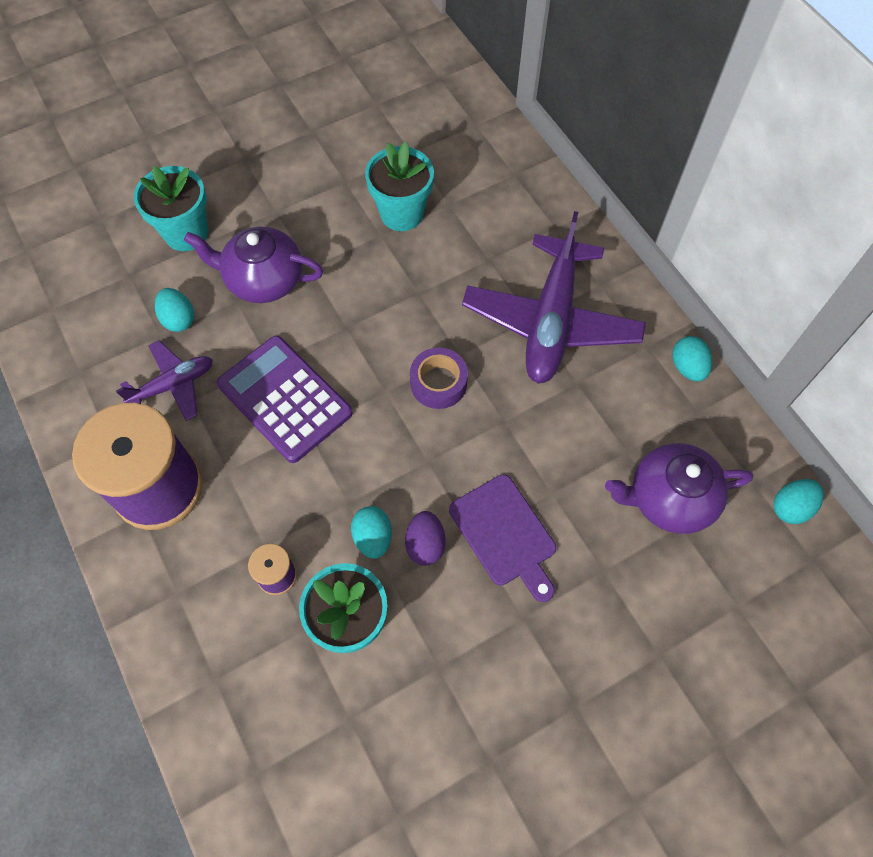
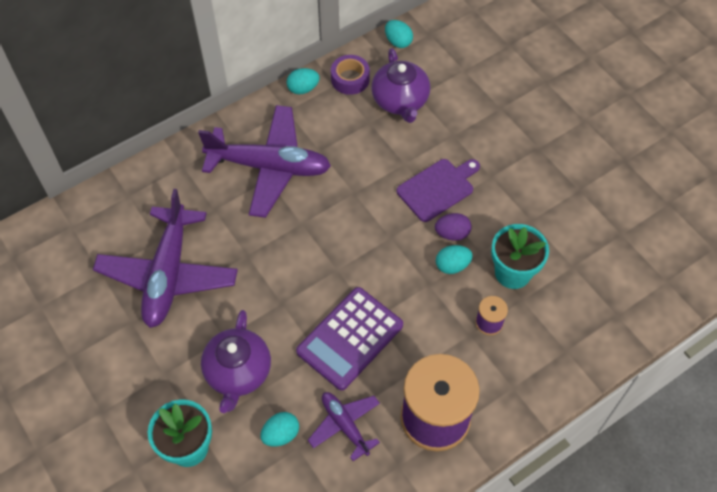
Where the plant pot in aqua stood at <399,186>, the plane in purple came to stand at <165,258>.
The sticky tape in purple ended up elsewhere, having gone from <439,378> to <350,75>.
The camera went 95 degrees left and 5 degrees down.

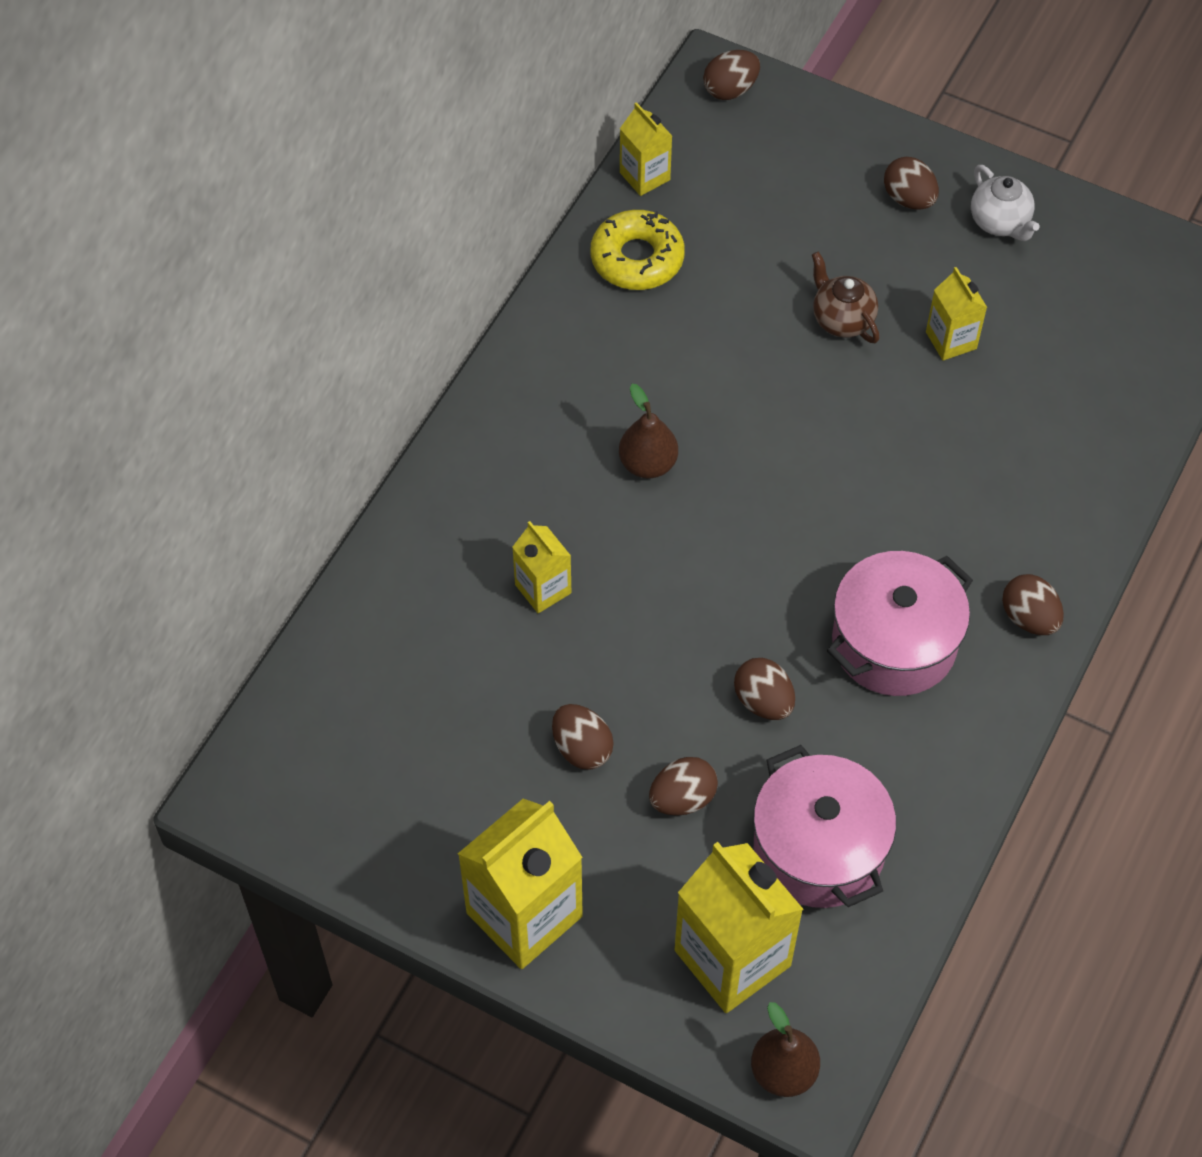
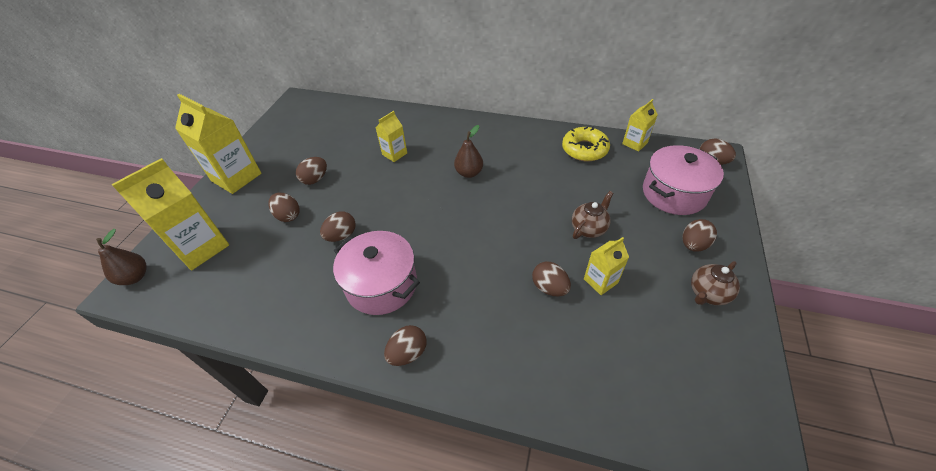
The pot in rose-pink ended up elsewhere, having gone from <824,826> to <683,180>.
What was the tea pot in white at <1005,203> turned into the tea pot in russet at <715,283>.
The second view gained the egg shape in russet at <551,278>.
The camera went 80 degrees right and 10 degrees down.

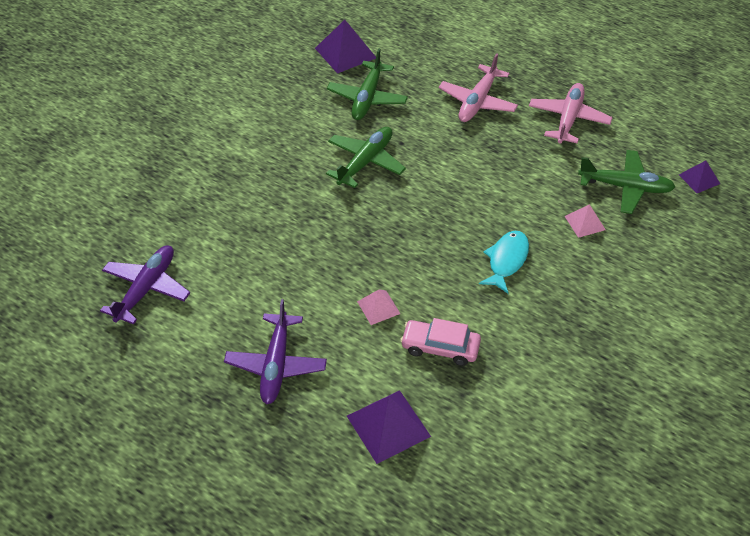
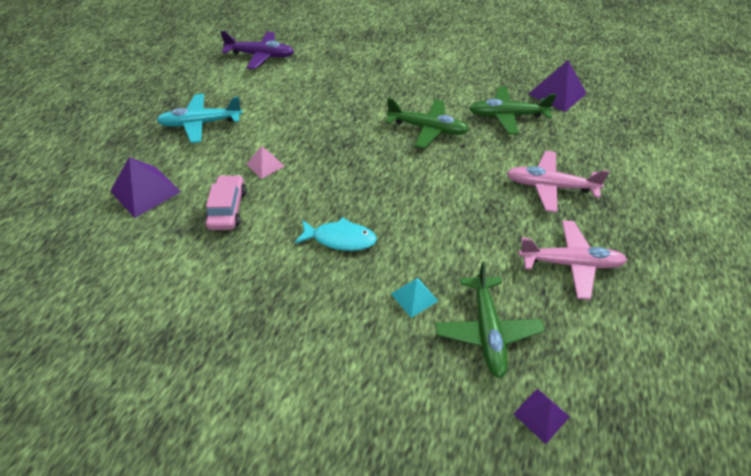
What was the plane in purple at <275,351> turned into the plane in aqua at <200,118>.
What was the solid pyramid in rose-pink at <585,221> turned into the solid pyramid in aqua at <414,298>.
The camera went 75 degrees right and 0 degrees up.

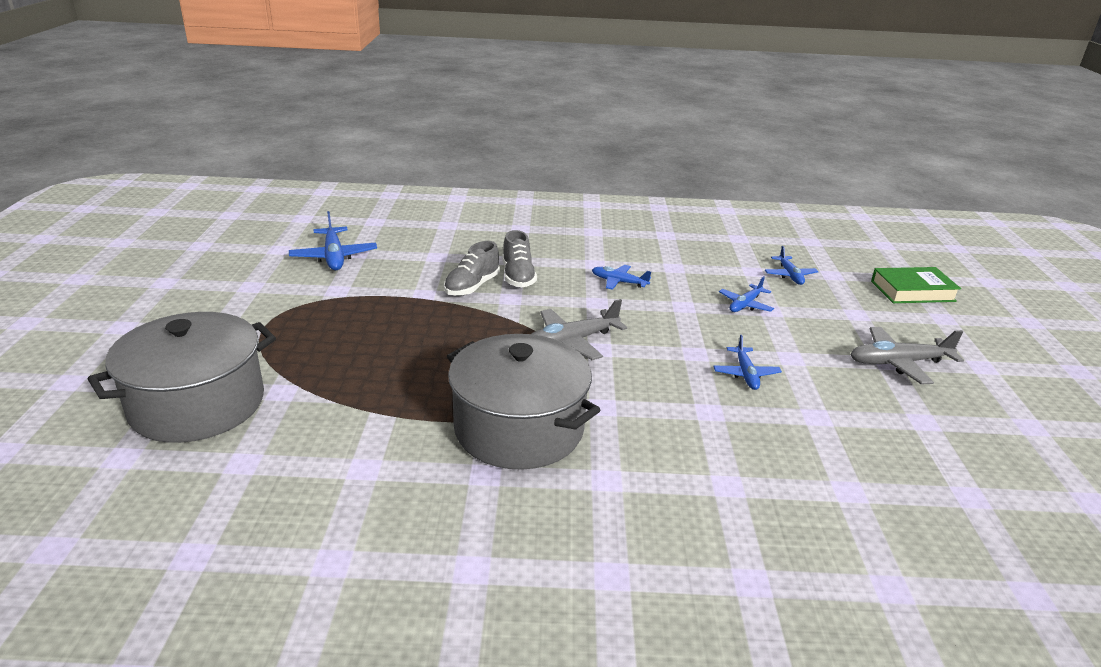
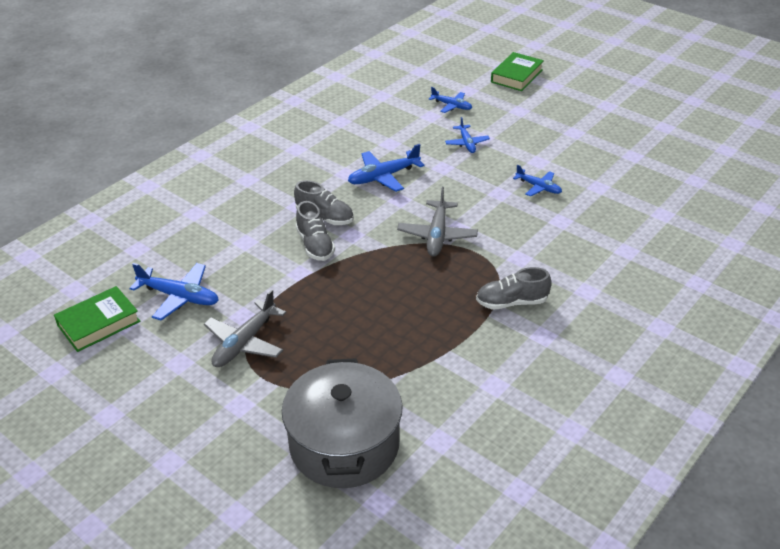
Where the pot in gray stood at <523,402>, the sneaker in gray came to stand at <513,288>.
The size of the plane in cobalt at <621,277> changed by a factor of 1.57.
The plane in gray ended up elsewhere, having gone from <907,356> to <245,328>.
The second view gained the hardback in green at <97,319>.
The camera went 50 degrees left and 10 degrees up.

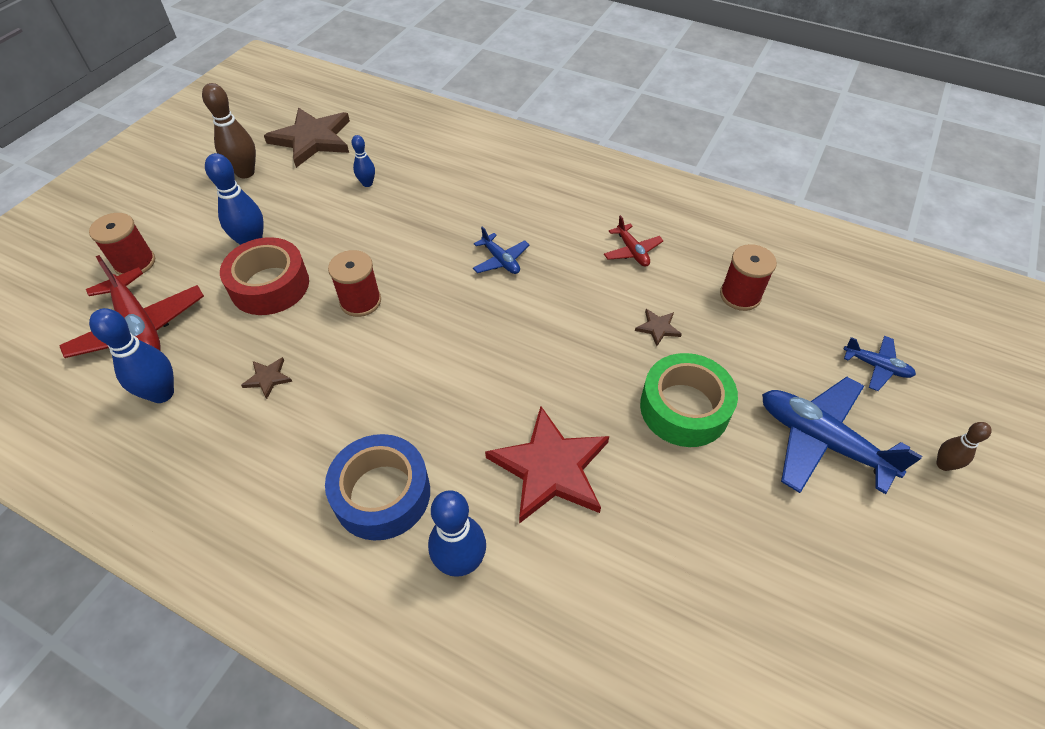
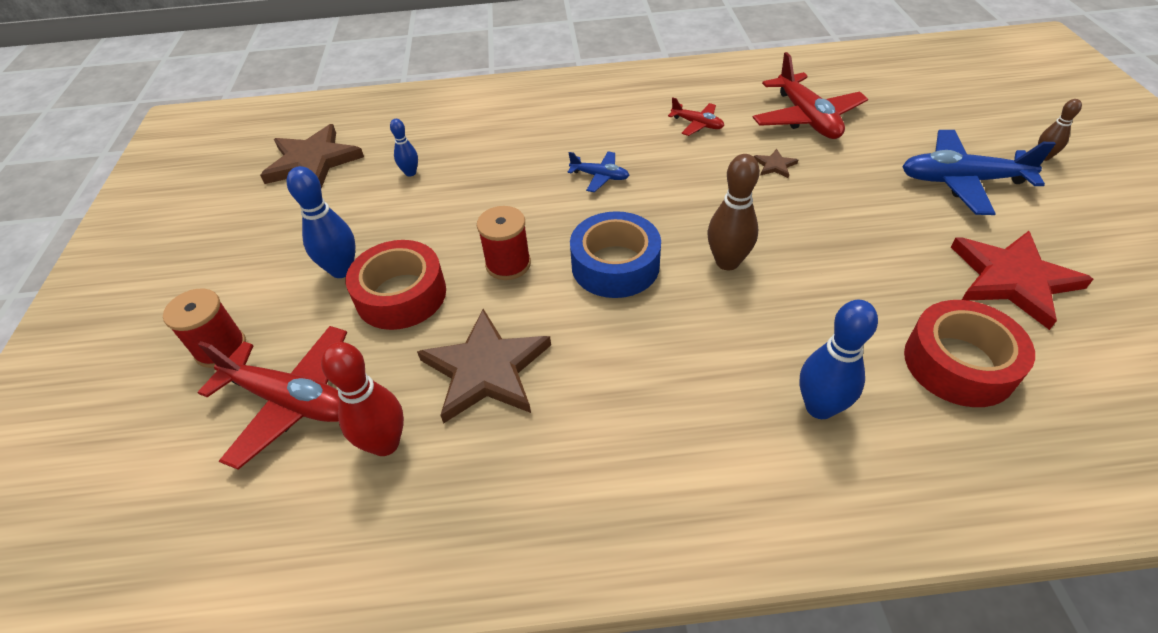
What was the skittle in cobalt at <131,355> turned into the skittle in red at <362,399>.
The skittle in russet ended up elsewhere, having gone from <229,130> to <734,212>.
The size of the star shape in russet at <266,378> changed by a factor of 2.38.
The sticky tape in cobalt ended up elsewhere, having gone from <377,487> to <615,254>.
The star shape in red ended up elsewhere, having gone from <547,465> to <1022,280>.
The second view lost the sticky tape in green at <689,400>.
Where the spool in red stood at <748,277>, the plane in red came to stand at <810,95>.
The second view lost the plane in cobalt at <880,363>.
The second view gained the sticky tape in red at <969,353>.
The camera went 30 degrees left and 5 degrees down.

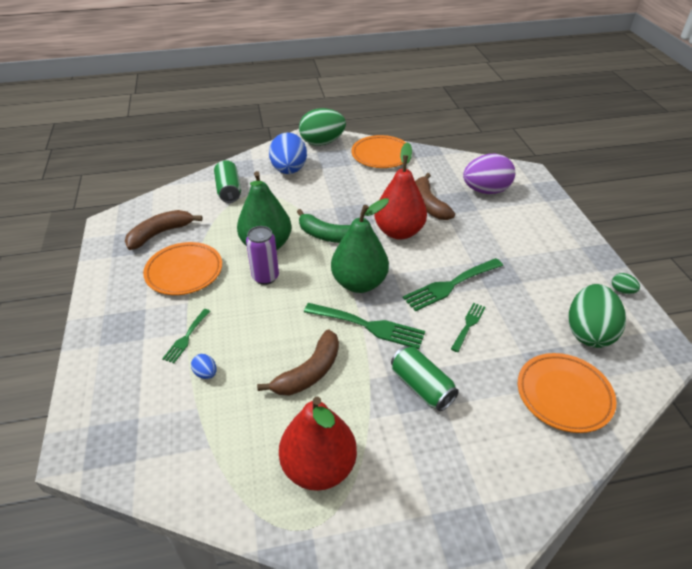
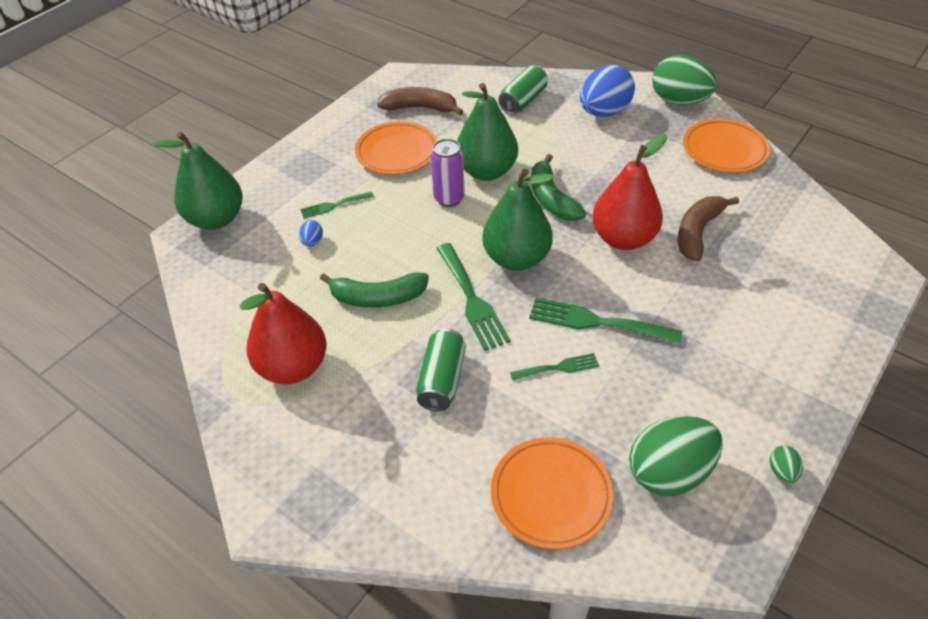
What was the toy banana in russet at <298,362> turned into the toy banana in green at <374,290>.
The second view lost the egg shape in purple at <489,174>.
The second view gained the pear fruit in green at <197,180>.
The camera went 50 degrees right and 5 degrees up.

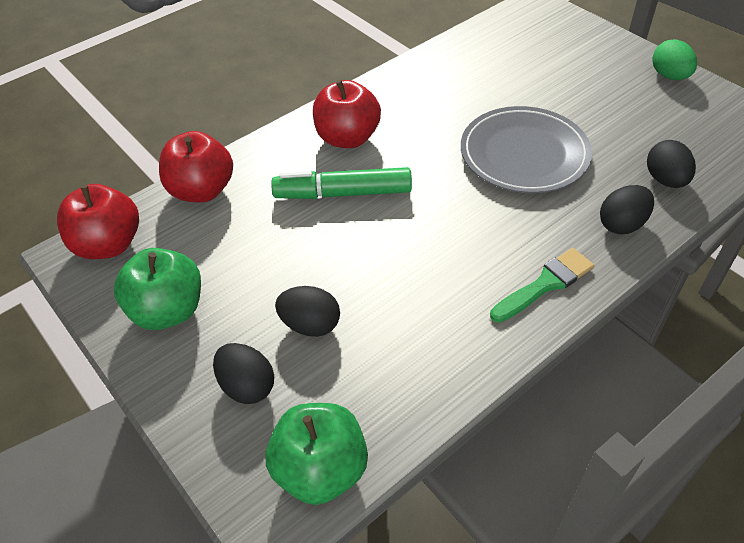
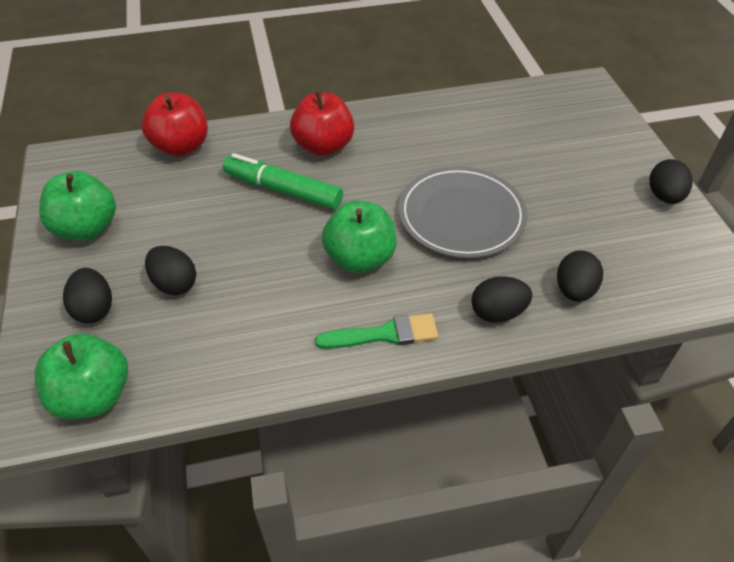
The second view lost the toy apple in red at <98,221>.
What was the egg shape in green at <674,59> turned into the egg shape in ebony at <670,181>.
The second view gained the toy apple in green at <359,237>.
The camera went 25 degrees right and 0 degrees up.

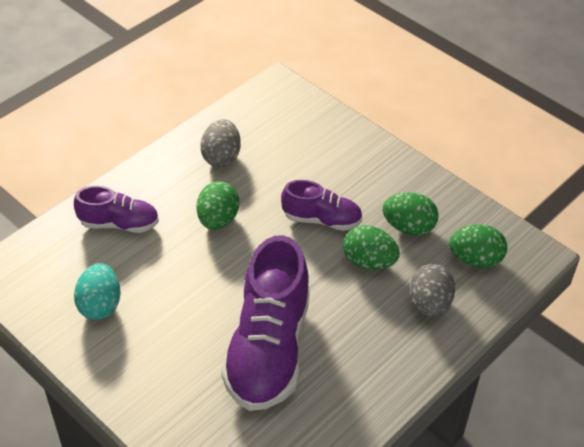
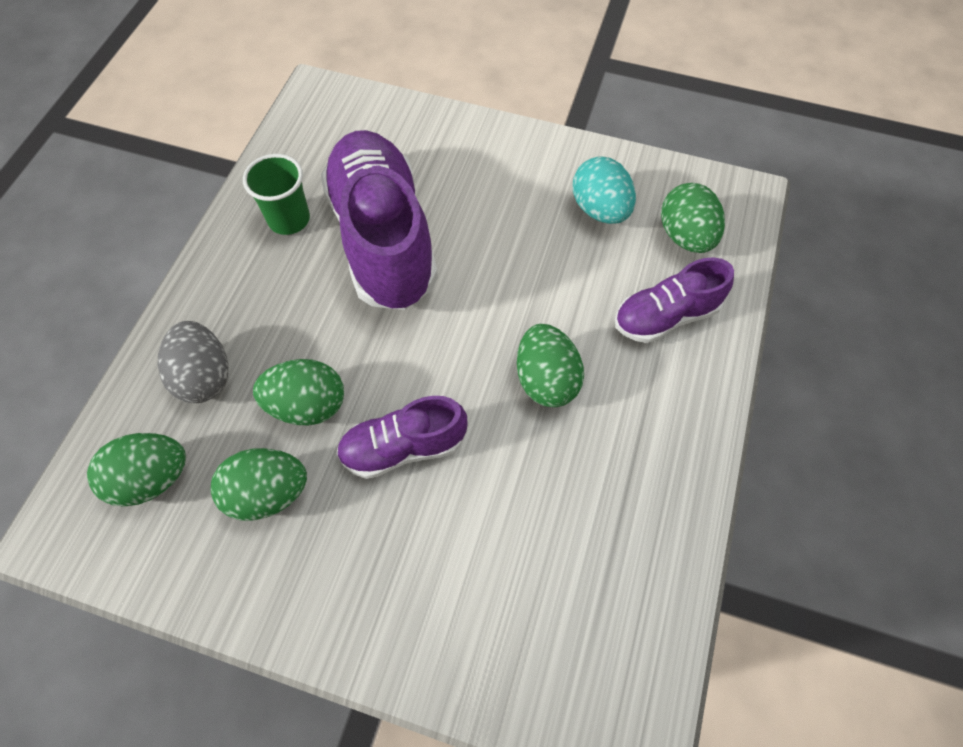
The second view lost the egg shape in gray at <220,143>.
The second view gained the cup in green at <276,194>.
The second view gained the egg shape in green at <693,218>.
The camera went 155 degrees right and 15 degrees up.

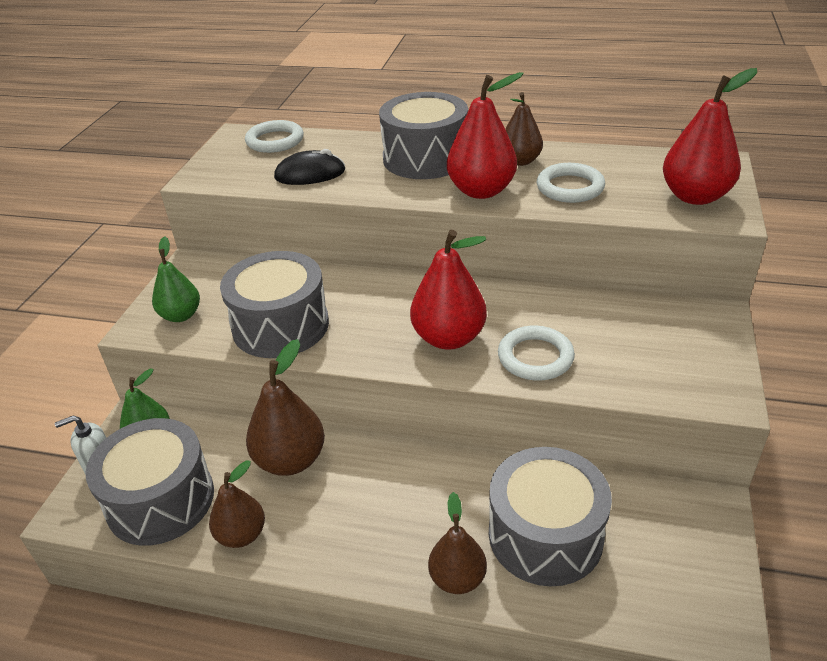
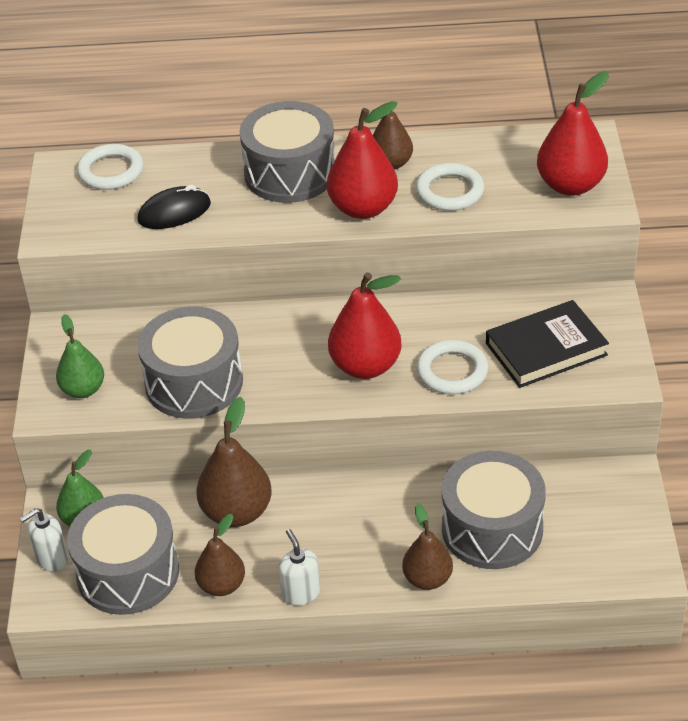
The second view gained the pump bottle in white at <299,567>.
The second view gained the hardback in ebony at <547,344>.
The camera went 15 degrees left and 5 degrees up.

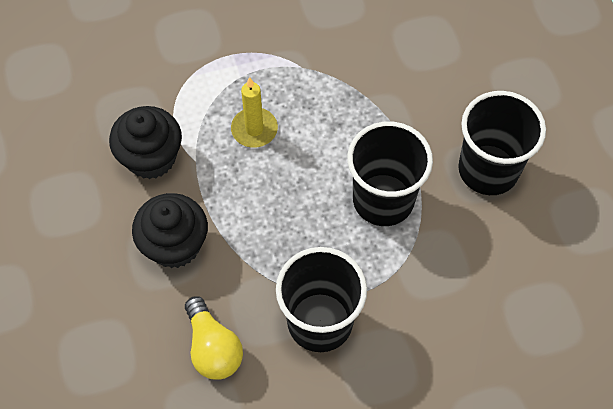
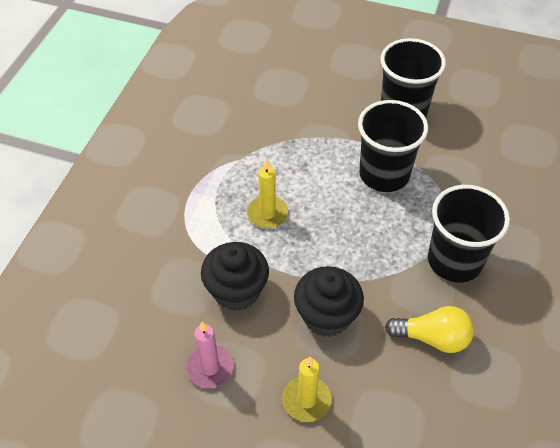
The second view gained the pillar candle in rose-pink at <210,355>.
The second view gained the pillar candle in bright yellow at <307,389>.
The camera went 55 degrees left and 10 degrees down.

